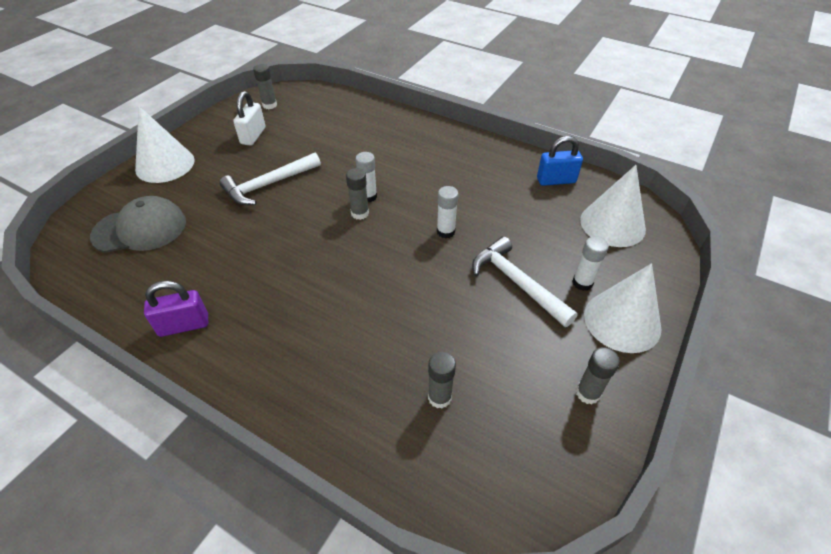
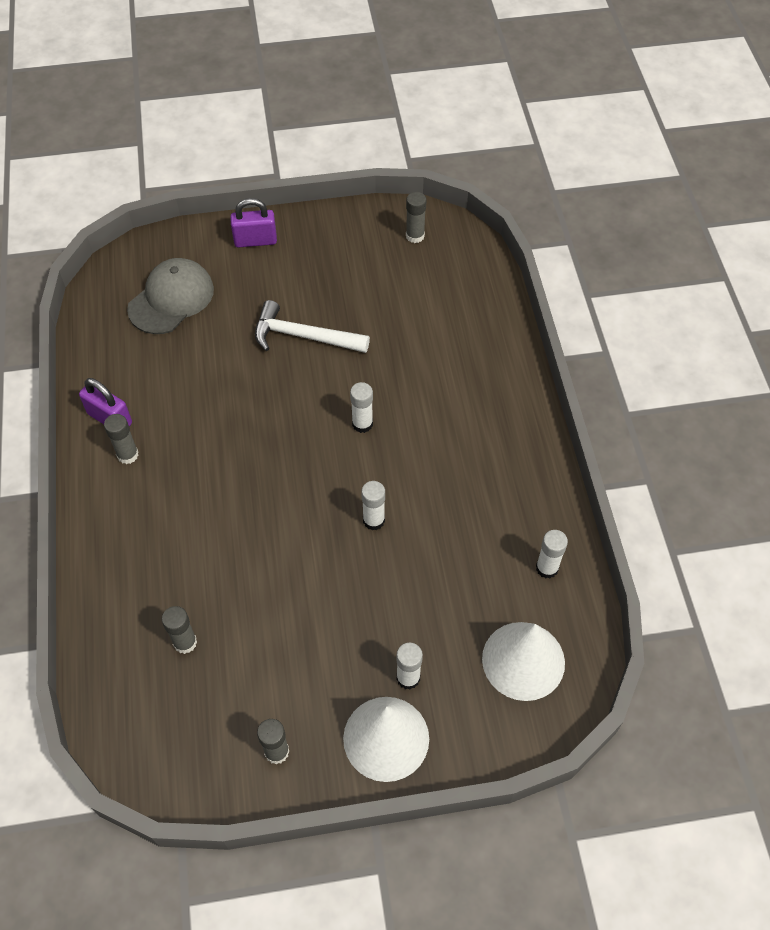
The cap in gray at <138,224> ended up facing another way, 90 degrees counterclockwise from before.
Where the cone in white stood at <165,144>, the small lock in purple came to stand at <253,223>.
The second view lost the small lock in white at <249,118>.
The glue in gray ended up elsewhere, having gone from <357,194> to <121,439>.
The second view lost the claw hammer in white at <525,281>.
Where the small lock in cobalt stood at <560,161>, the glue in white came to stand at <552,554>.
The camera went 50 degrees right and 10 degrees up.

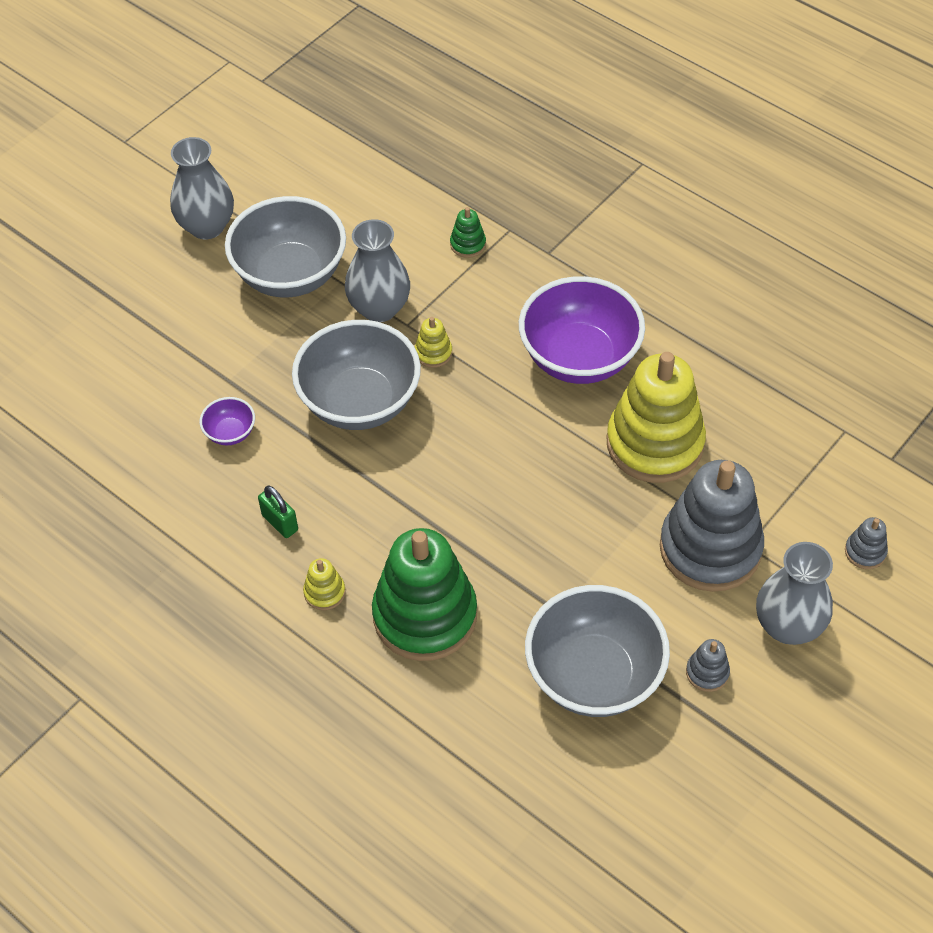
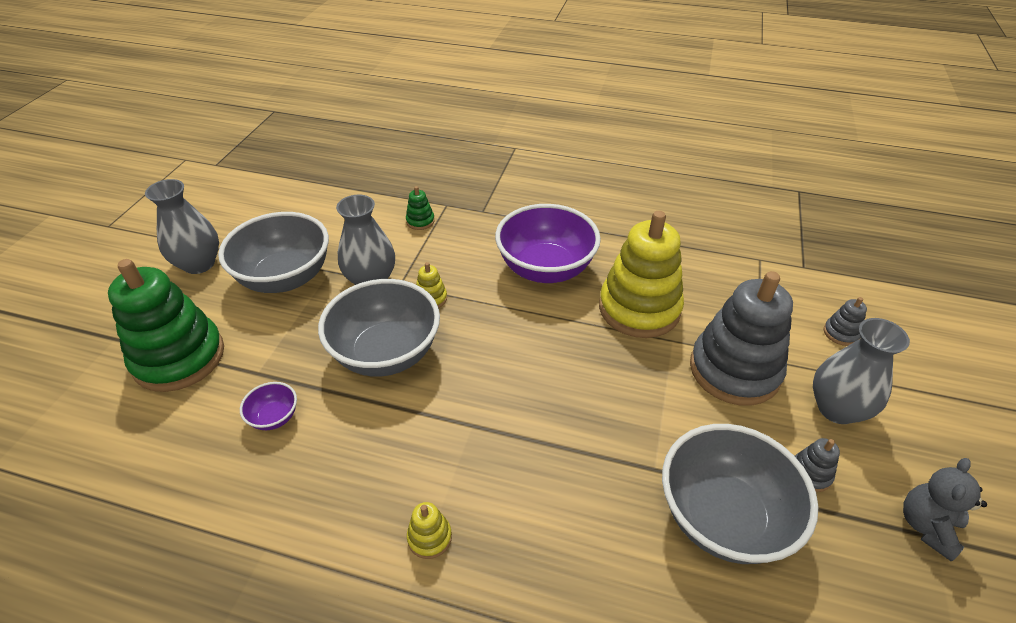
The second view lost the small lock in green at <278,512>.
The ring stacker in green ended up elsewhere, having gone from <424,594> to <166,325>.
The second view gained the teddy in gray at <945,510>.
The camera went 25 degrees left and 10 degrees down.

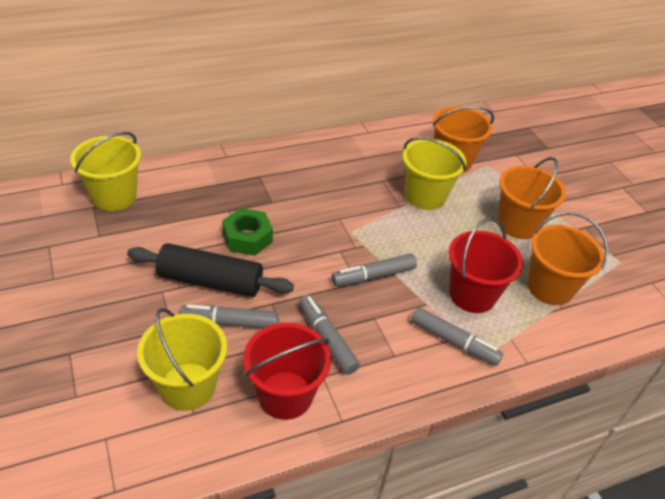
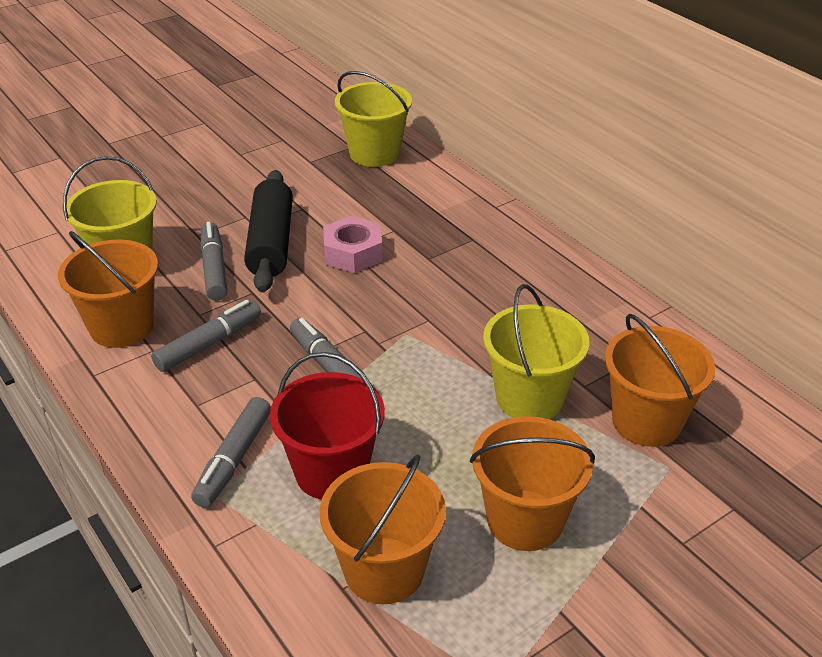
What was the hex nut in green at <247,232> turned into the hex nut in rose-pink at <352,244>.
What was the pail in red at <287,371> turned into the pail in orange-coloured at <108,289>.
The camera went 80 degrees right and 5 degrees down.

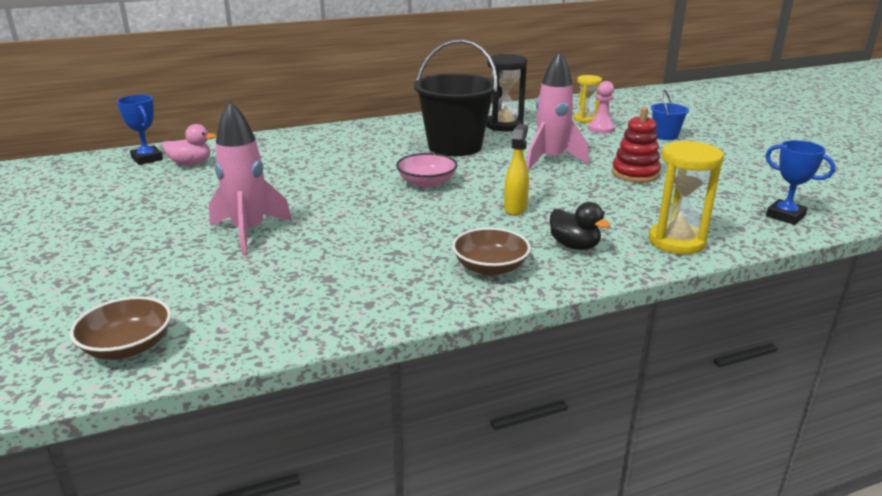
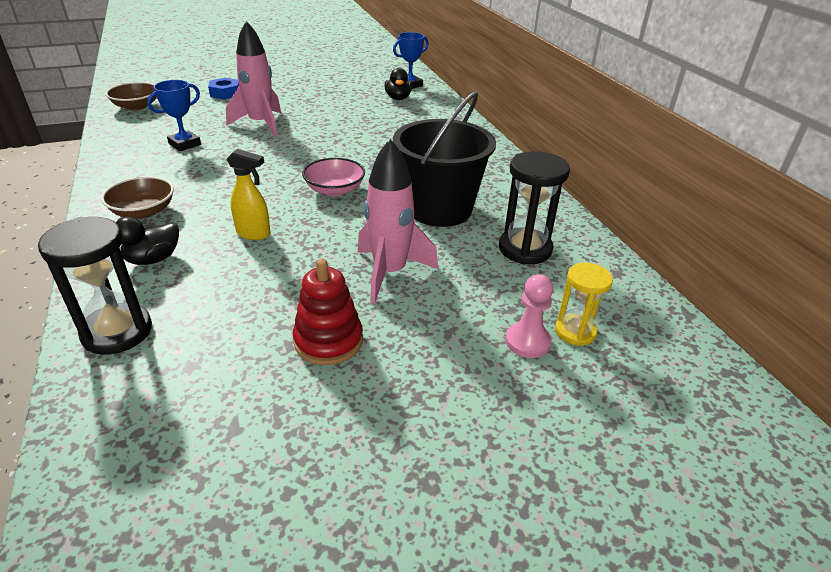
What was the duck in rose-pink at <189,144> turned into the duck in ebony at <398,84>.
What was the sandglass in bright yellow at <686,197> turned into the sandglass in ebony at <95,285>.
The second view lost the pail in cobalt at <670,115>.
The award cup in cobalt ended up elsewhere, having gone from <801,182> to <174,115>.
The second view gained the hex nut in cobalt at <223,89>.
The camera went 90 degrees right and 10 degrees up.

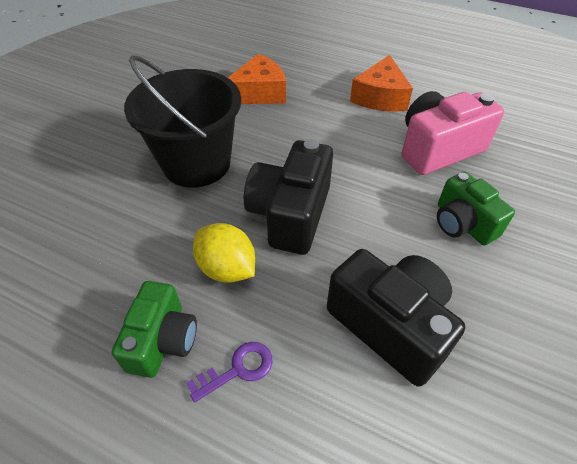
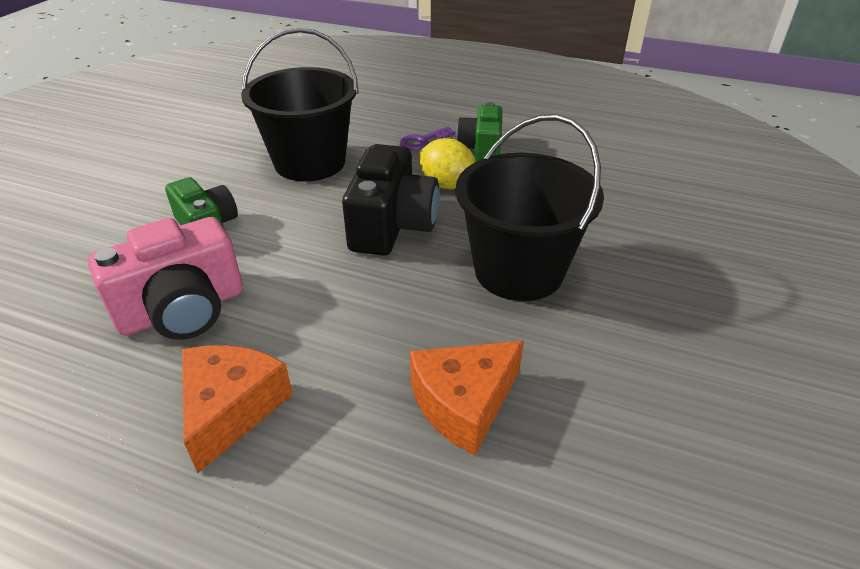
Where the camera in ebony stood at <396,318>, the pail in ebony came to stand at <300,104>.
The camera went 175 degrees right and 10 degrees down.

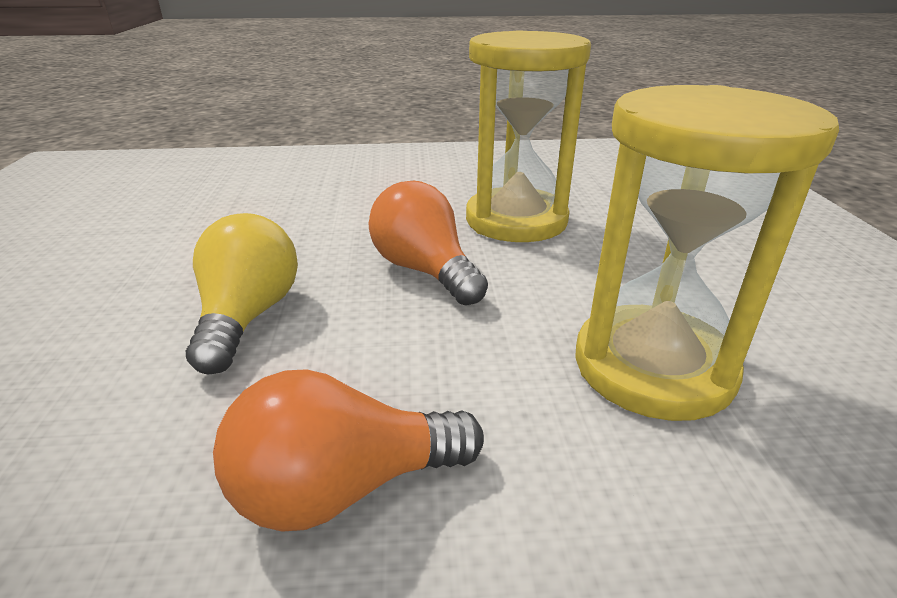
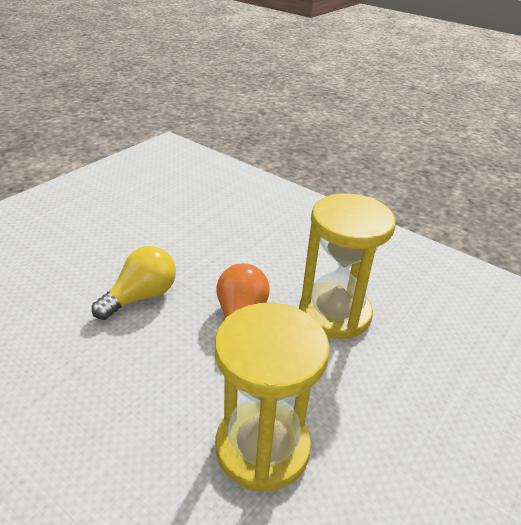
The second view lost the lightbulb in orange-coloured at <348,450>.
The camera went 40 degrees right and 5 degrees up.

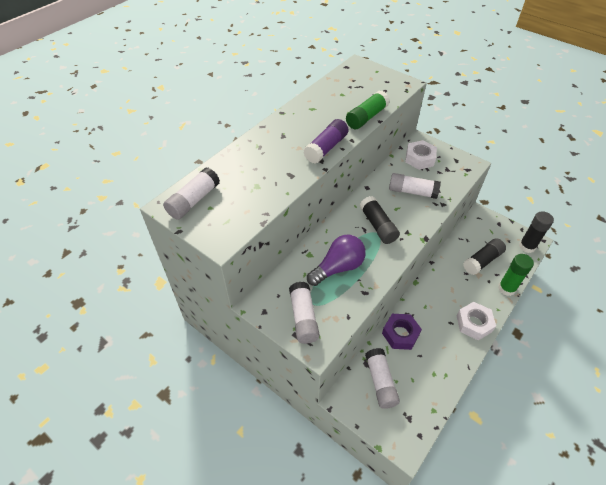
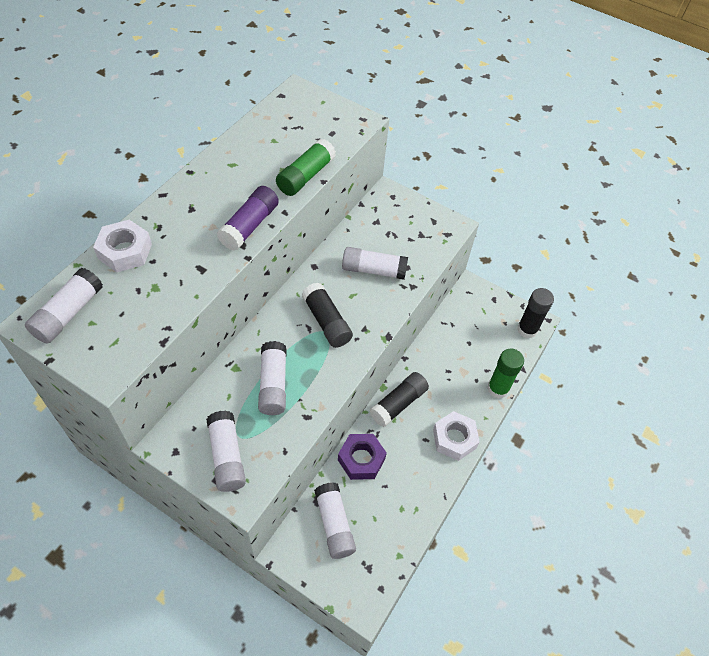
Where the lightbulb in purple stood at <336,260>, the glue in white came to stand at <272,378>.
The hex nut in white ended up elsewhere, having gone from <421,155> to <122,246>.
The glue in ebony ended up elsewhere, having gone from <484,256> to <399,399>.
The camera went 10 degrees left and 5 degrees up.

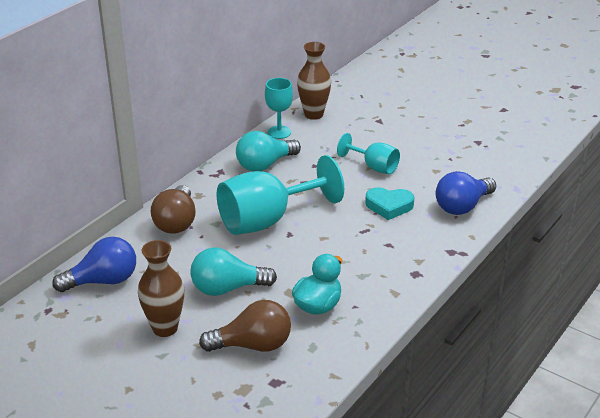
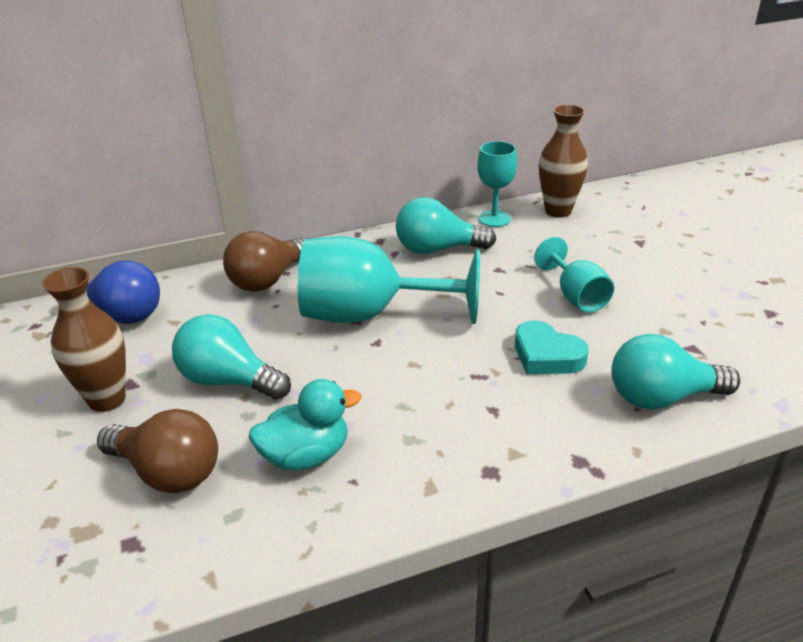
What was the lightbulb in cobalt at <466,193> turned into the lightbulb in aqua at <675,371>.
The camera went 35 degrees right and 0 degrees up.

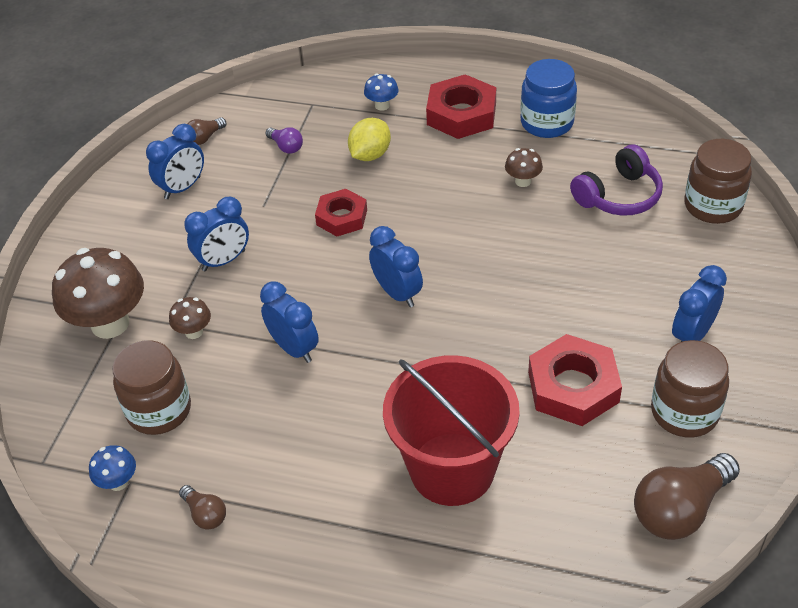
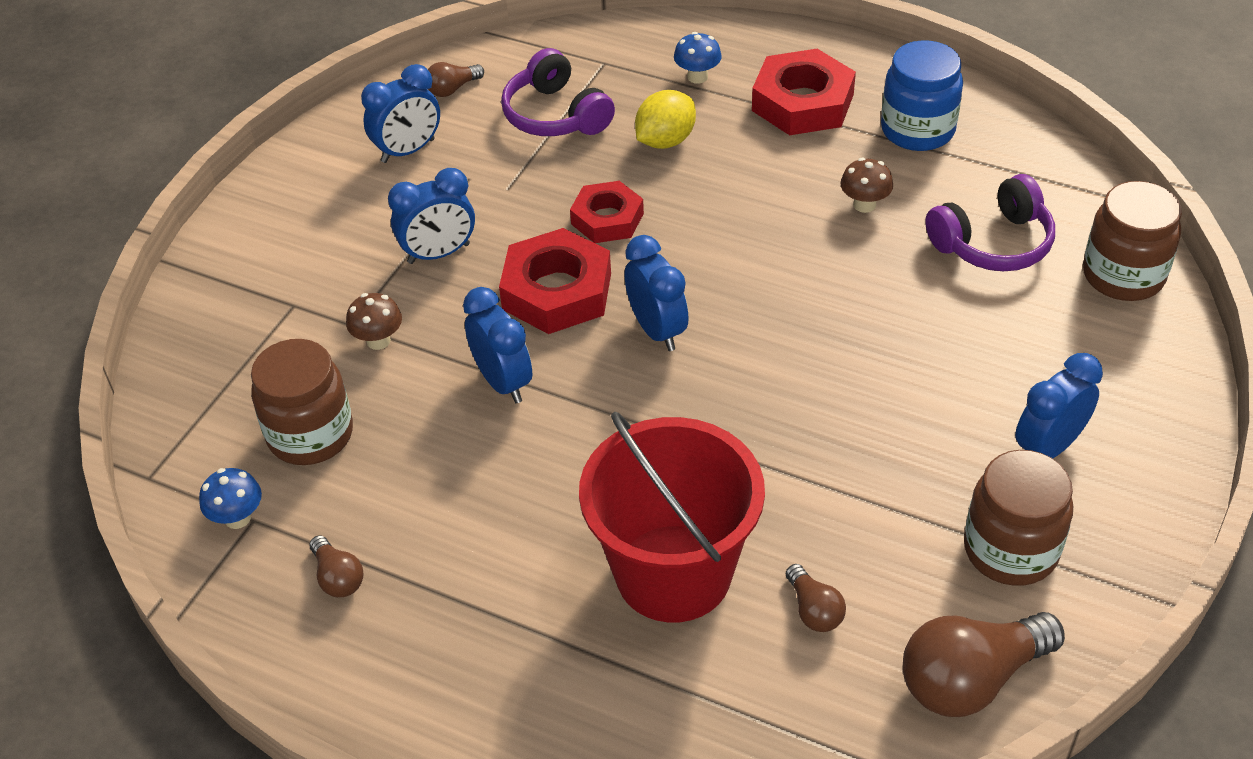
The second view lost the mushroom in russet at <98,293>.
Where the lightbulb in purple stood at <284,140>, the headphones in purple came to stand at <558,92>.
The hex nut in red ended up elsewhere, having gone from <575,380> to <555,281>.
The second view gained the lightbulb in russet at <816,598>.
The camera went 10 degrees right and 0 degrees up.

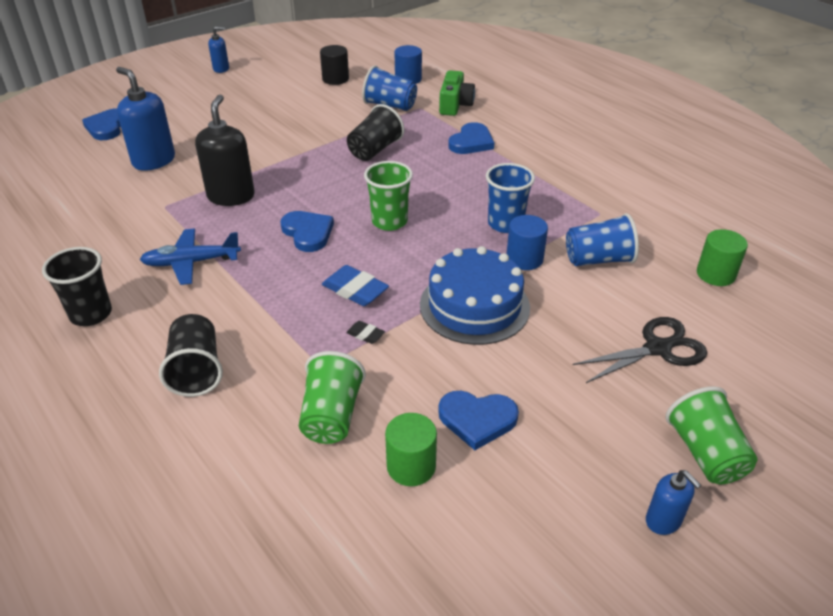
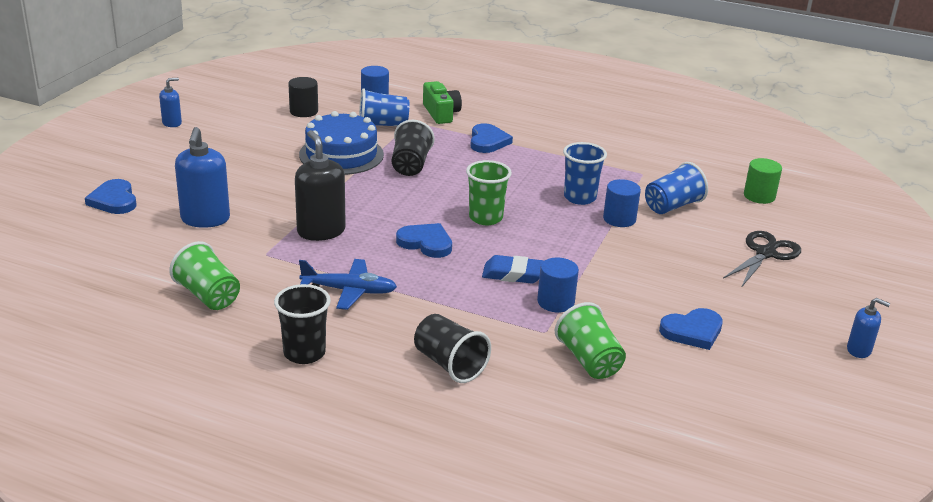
The pump bottle in cobalt at <145,119> ended up facing another way, 105 degrees counterclockwise from before.
The plane in cobalt at <190,257> ended up facing another way, 135 degrees counterclockwise from before.
Where the pencil eraser in ebony stood at <365,332>, the solid cylinder in cobalt came to stand at <558,285>.
The second view lost the solid cylinder in green at <411,449>.
The cake in cobalt ended up elsewhere, having gone from <475,295> to <341,143>.
The cup in green ended up elsewhere, having gone from <711,435> to <204,275>.
The camera went 30 degrees left and 10 degrees down.

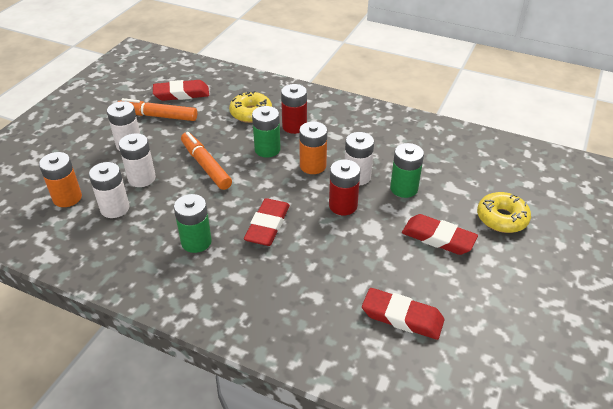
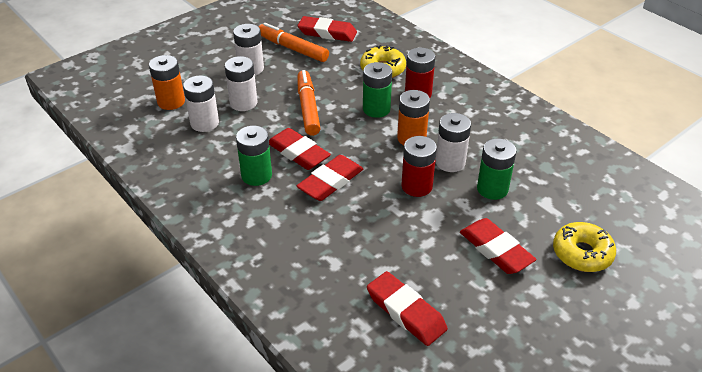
The second view gained the pencil eraser in red at <300,149>.
The camera went 25 degrees right and 0 degrees up.

